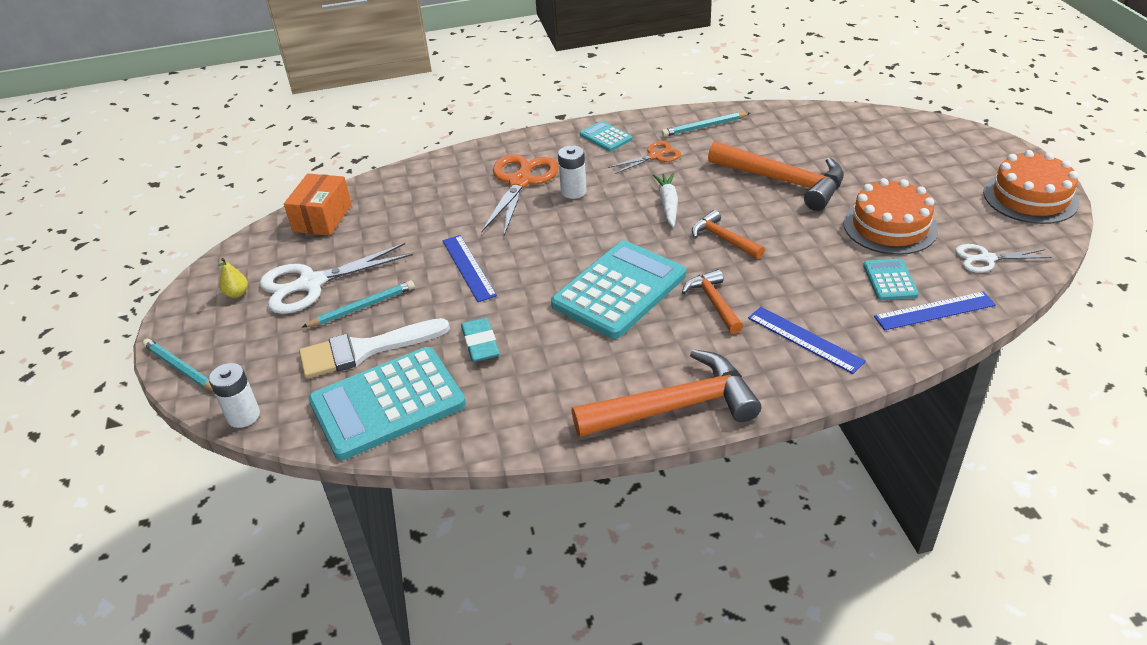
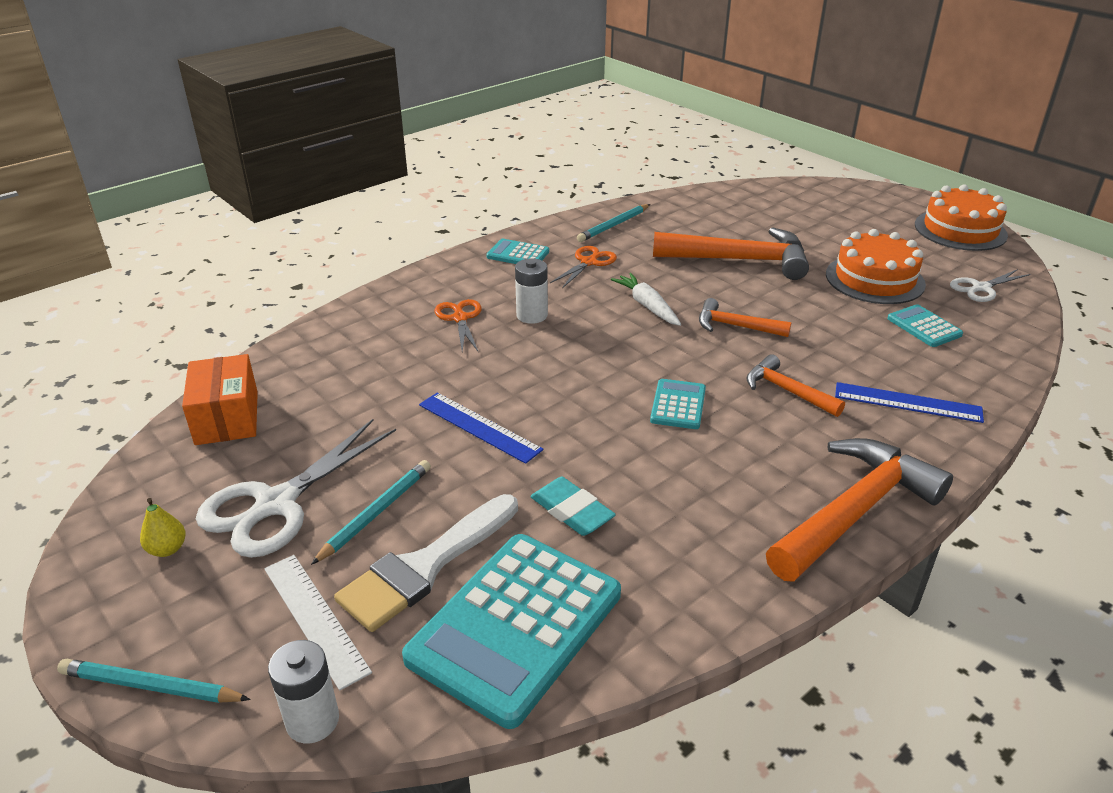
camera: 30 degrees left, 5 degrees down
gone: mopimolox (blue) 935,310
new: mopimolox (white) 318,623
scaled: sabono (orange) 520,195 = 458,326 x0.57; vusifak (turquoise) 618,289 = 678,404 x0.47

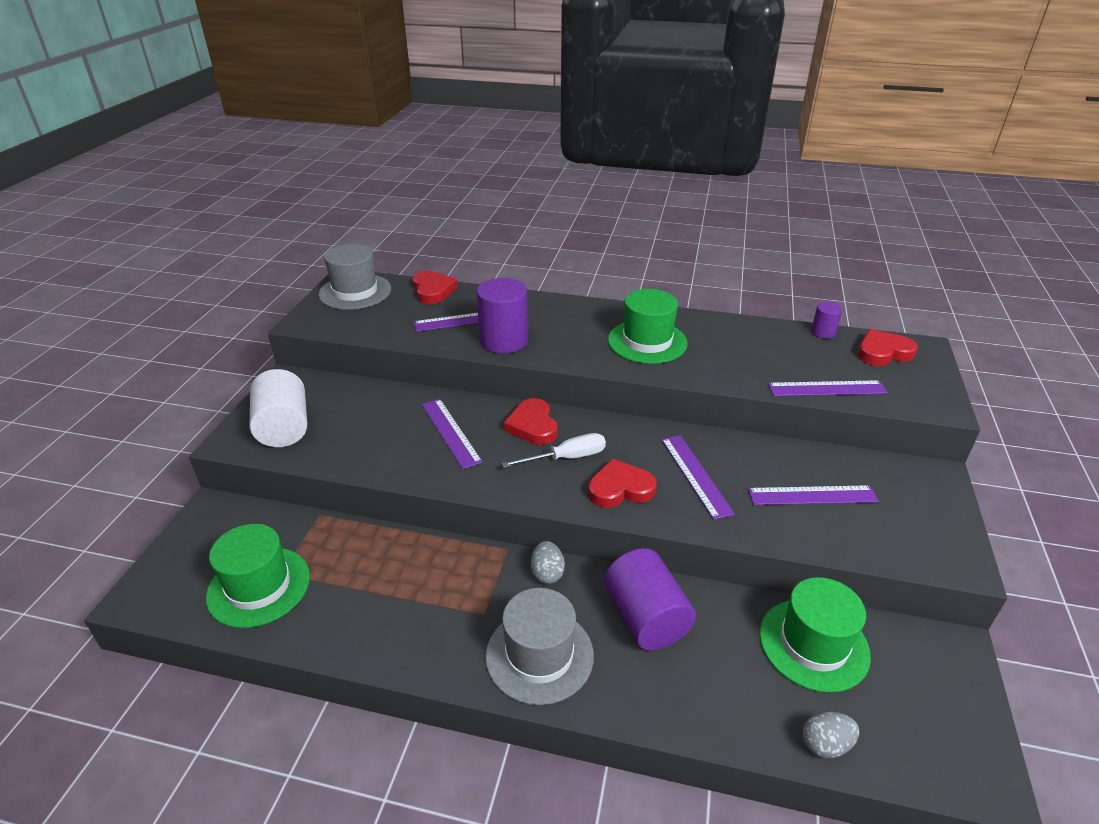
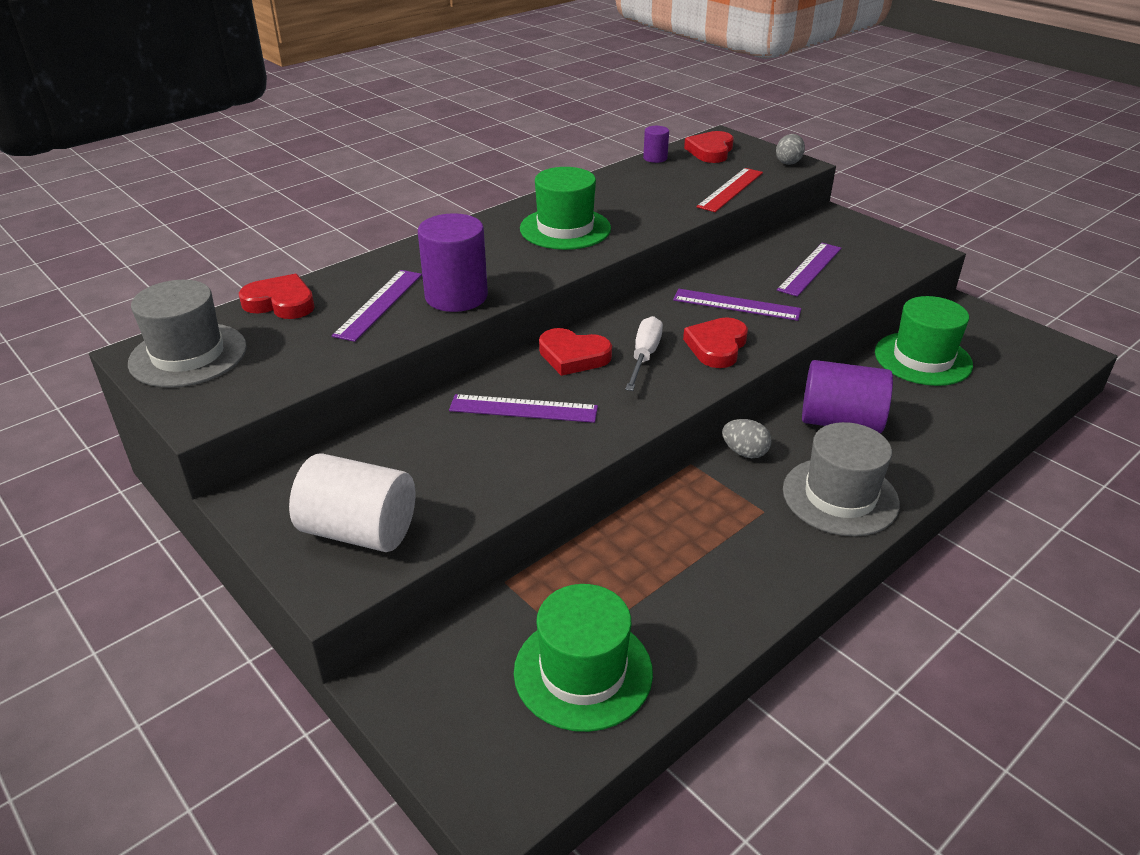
camera: 55 degrees left, 0 degrees up
shifted: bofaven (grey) 831,734 to 790,149
repainted: mopimolox (purple) 828,388 to mopimolox (red) 729,190

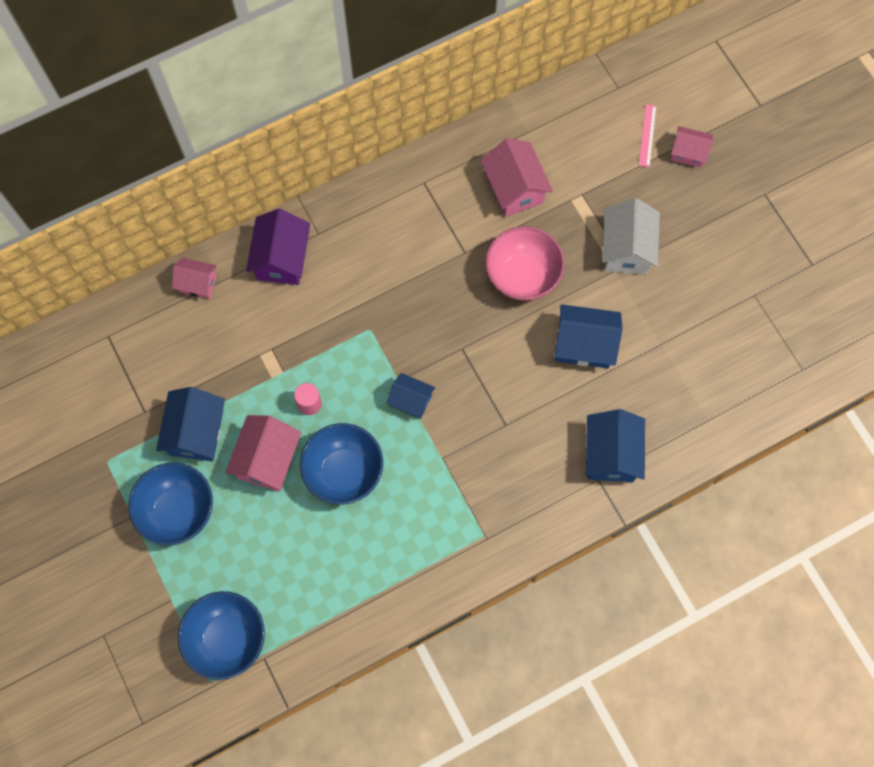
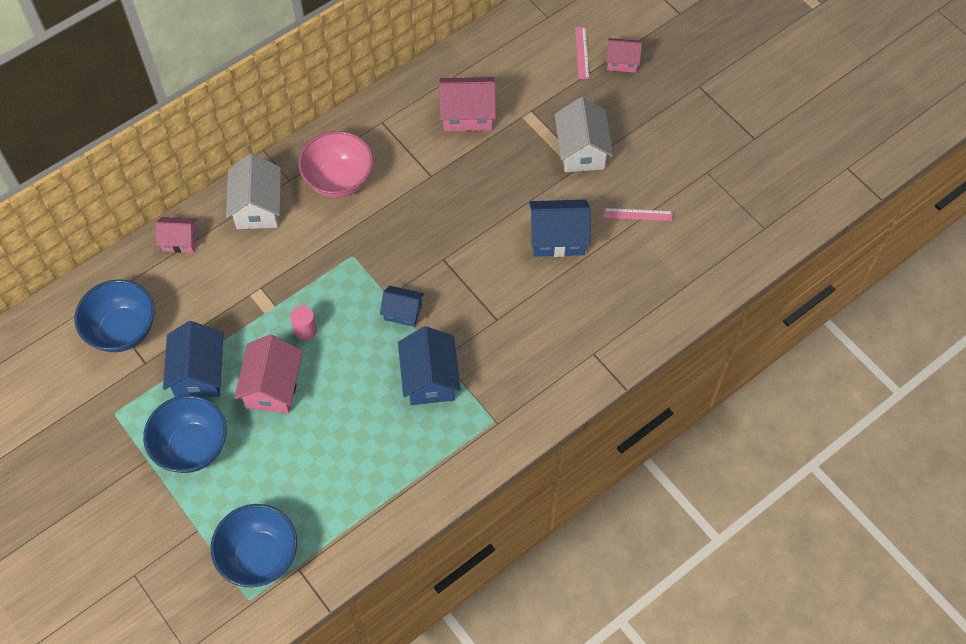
camera: 10 degrees left, 10 degrees down
new: mopimolox (pink) 638,214
shifted: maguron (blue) 341,464 to 115,315; maguron (pink) 525,263 to 336,164; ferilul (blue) 615,445 to 429,365
repainted: ferilul (purple) 278,247 to ferilul (white) 253,191
rotated: ferilul (pink) 516,177 = 467,104 60 degrees counterclockwise

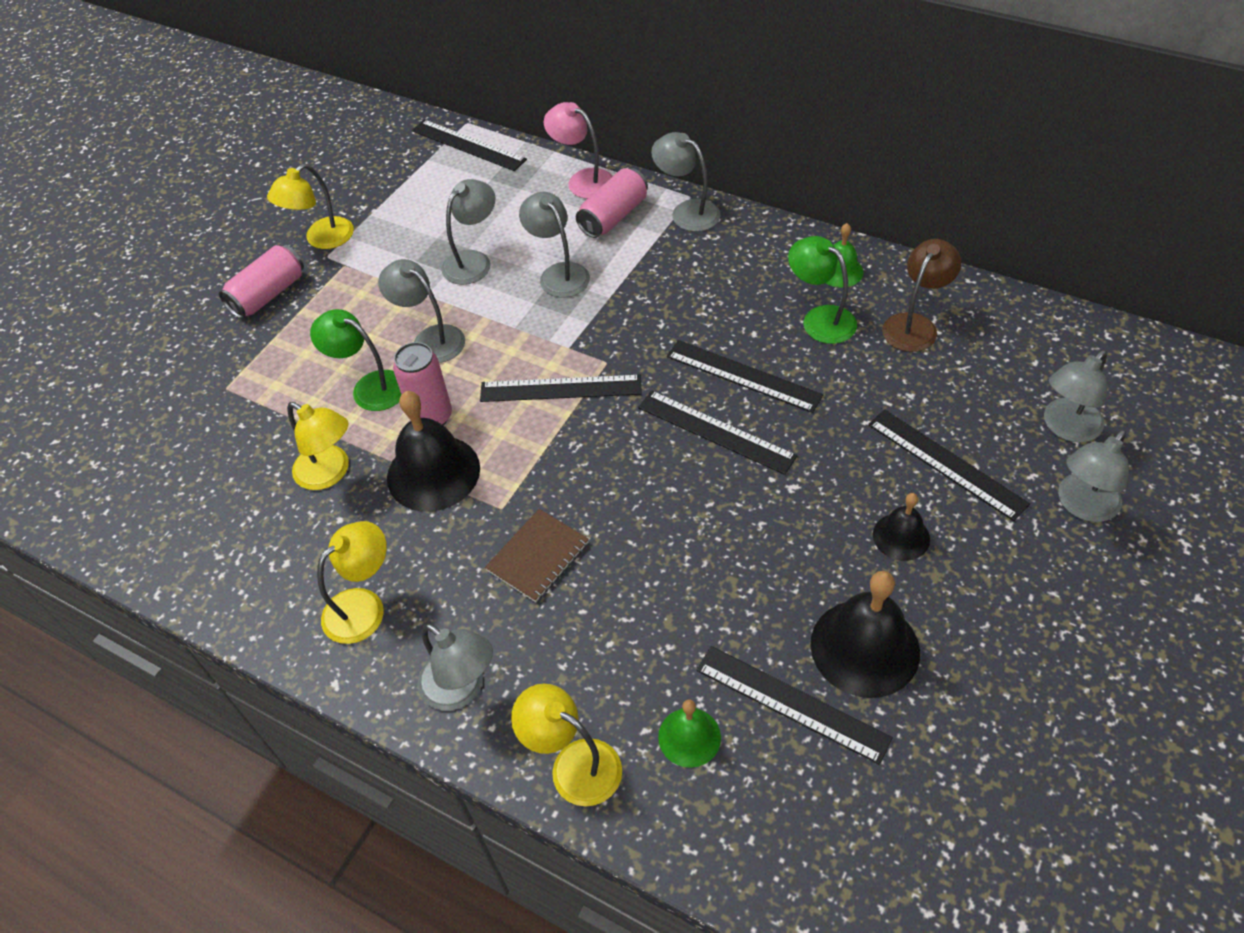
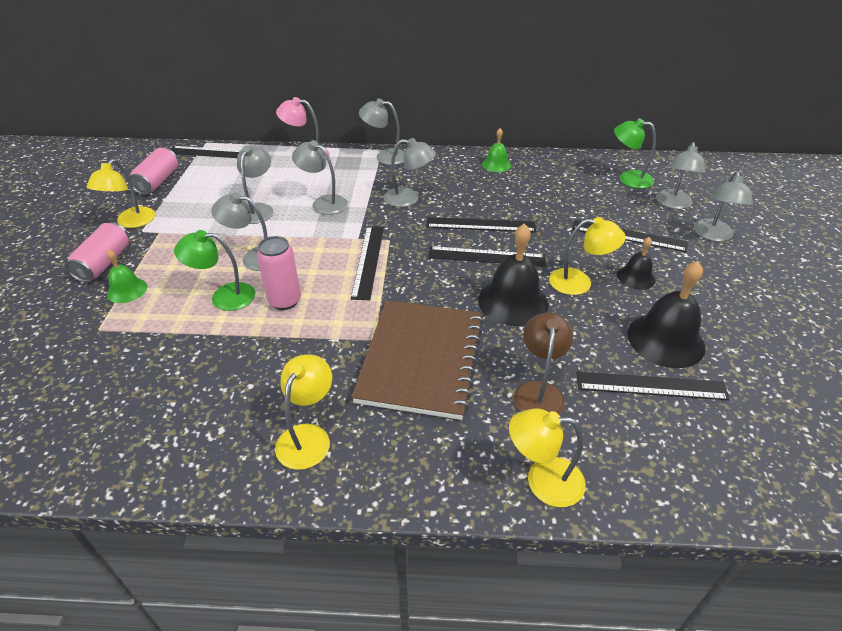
camera: 30 degrees left, 10 degrees down
shifted: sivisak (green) 689,734 to 127,276; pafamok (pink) 612,203 to 153,171; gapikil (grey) 455,667 to 410,172; sivisak (black) 433,451 to 513,275; gapikil (brown) 921,295 to 543,363; gapikil (yellow) 318,446 to 587,256; gapikil (green) 822,290 to 635,153
rotated: mopimolox (black) 561,388 = 367,263 60 degrees counterclockwise
scaled: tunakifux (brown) 537,555 = 418,360 x2.07

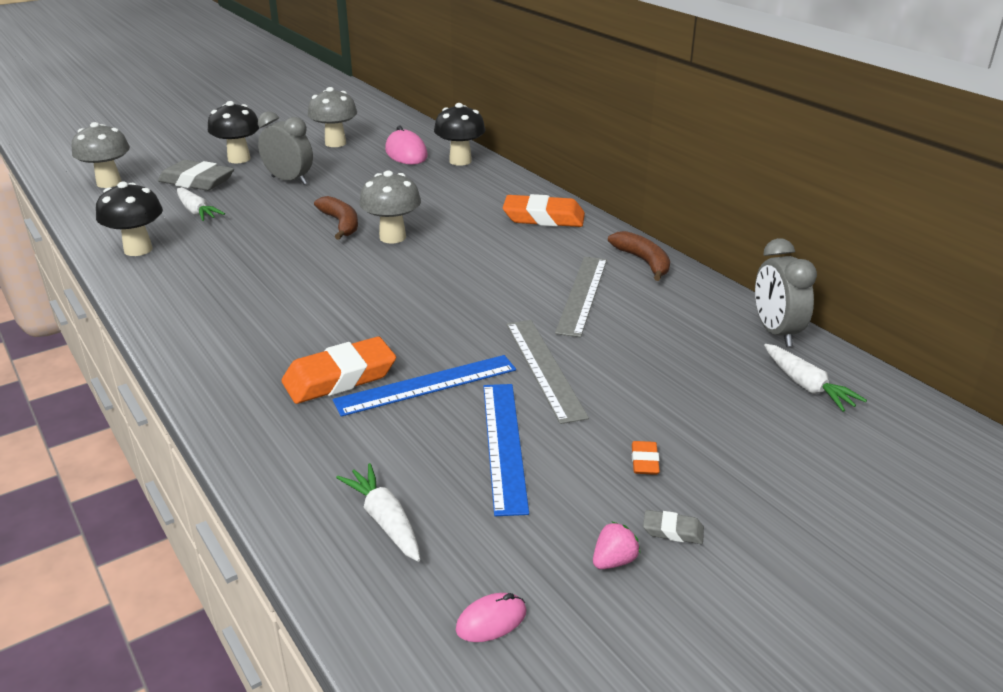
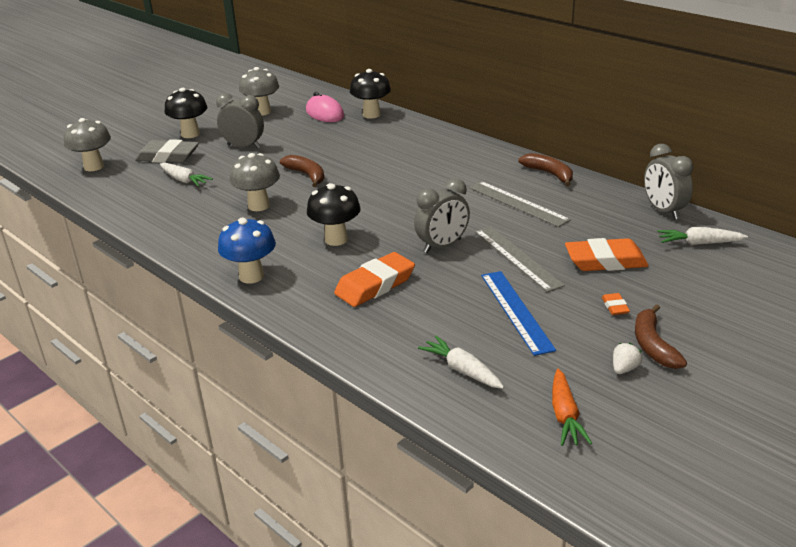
camera: 10 degrees left, 0 degrees up
gone: mopimolox (blue) 424,386
new: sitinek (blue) 247,251; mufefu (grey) 442,215
shifted: sitinek (grey) 390,206 to 255,182; sitinek (black) 129,219 to 334,214; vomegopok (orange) 544,210 to 607,254
swapped: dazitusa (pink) 491,617 to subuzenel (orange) 572,407; vomegopok (grey) 673,527 to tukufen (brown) 661,336
repainted: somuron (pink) 616,545 to somuron (white) 627,358
rotated: mopimolox (grey) 581,297 = 520,204 45 degrees counterclockwise; subuzenel (white) 815,378 = 702,236 135 degrees clockwise

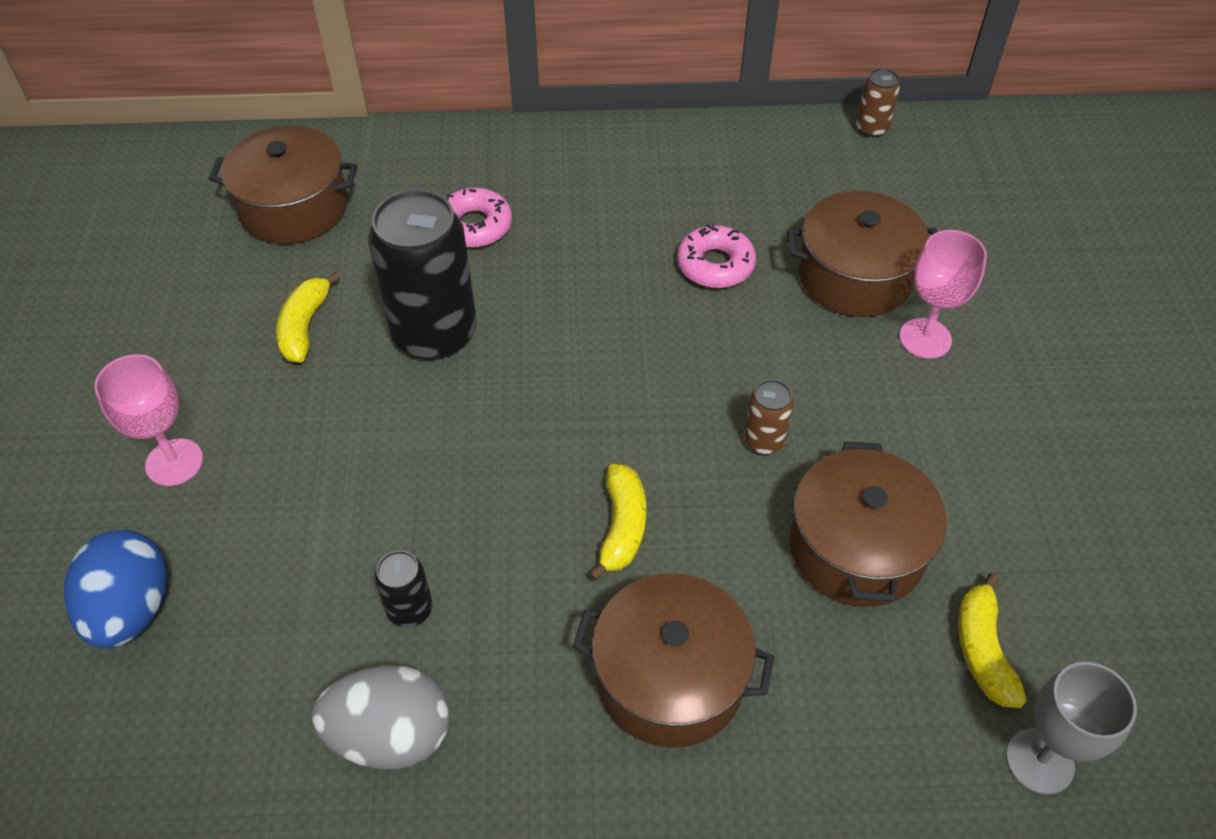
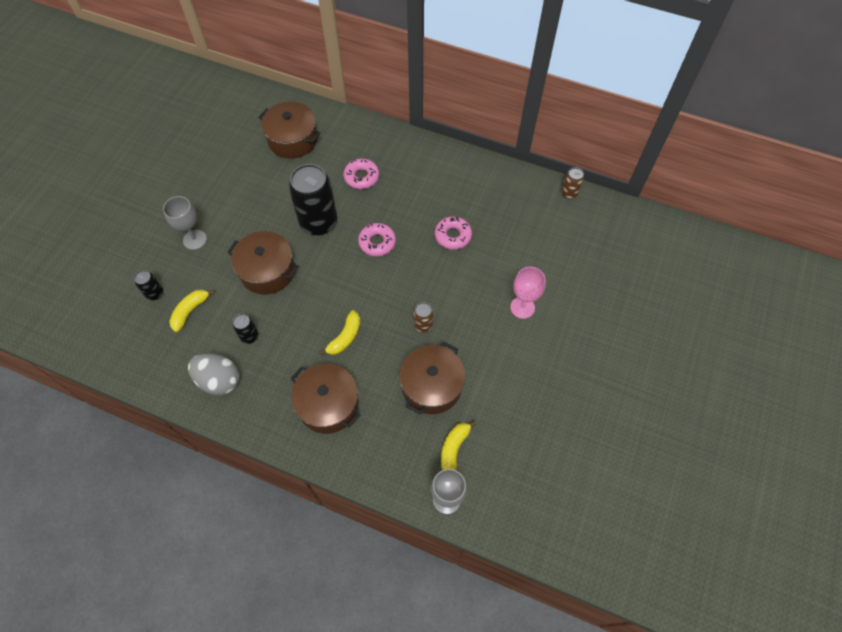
camera: 25 degrees right, 10 degrees up
new: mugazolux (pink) 377,239
shifted: tukufen (yellow) 308,317 to 192,310; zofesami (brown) 862,254 to 263,263
swapped: bofaven (blue) 115,588 to pafamok (black) 148,285
repainted: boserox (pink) 148,420 to boserox (grey) 185,223

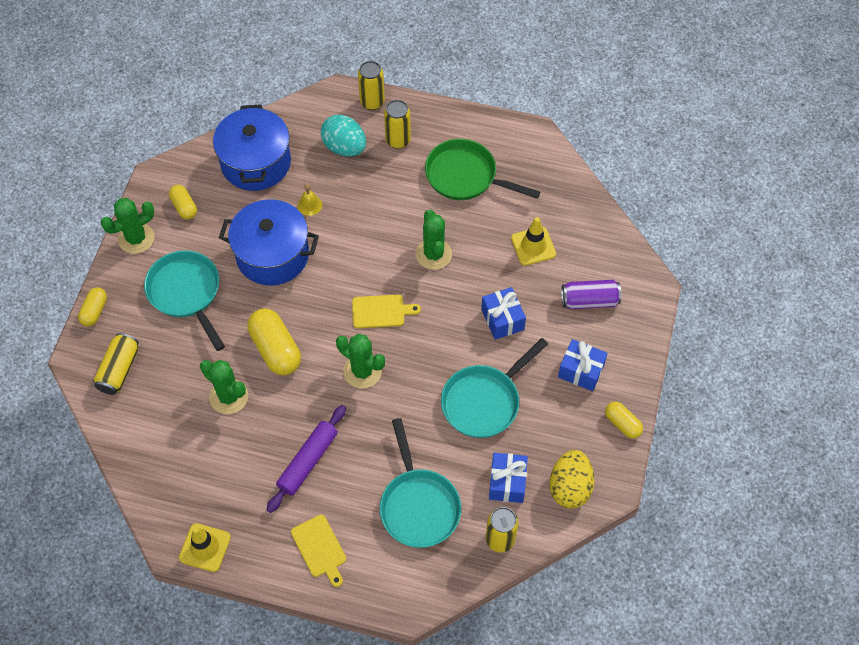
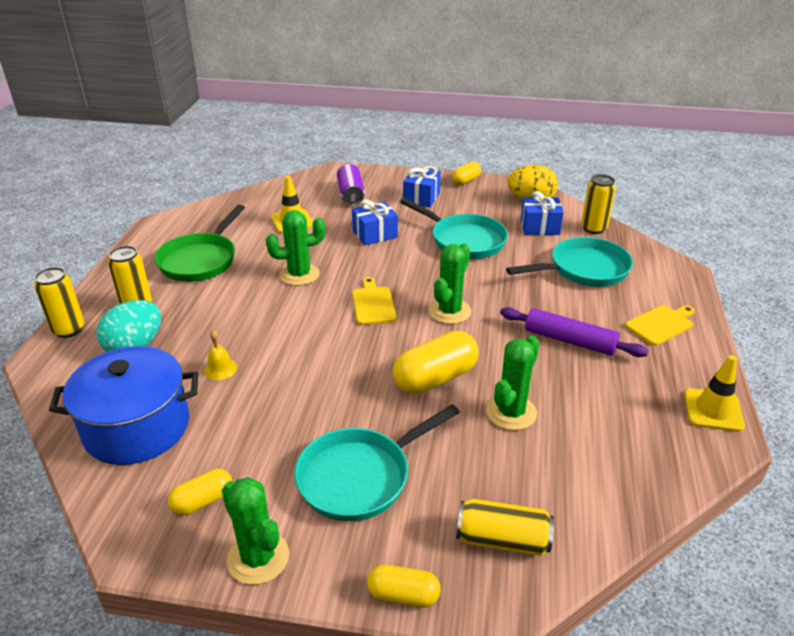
camera: 95 degrees left, 25 degrees down
gone: zofesami (blue) 269,242

